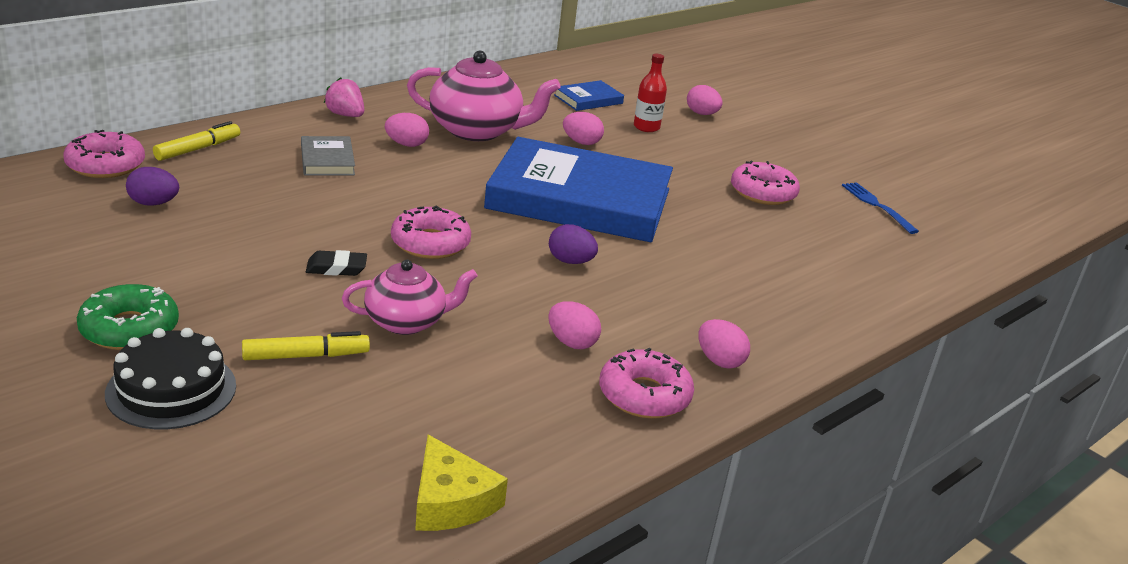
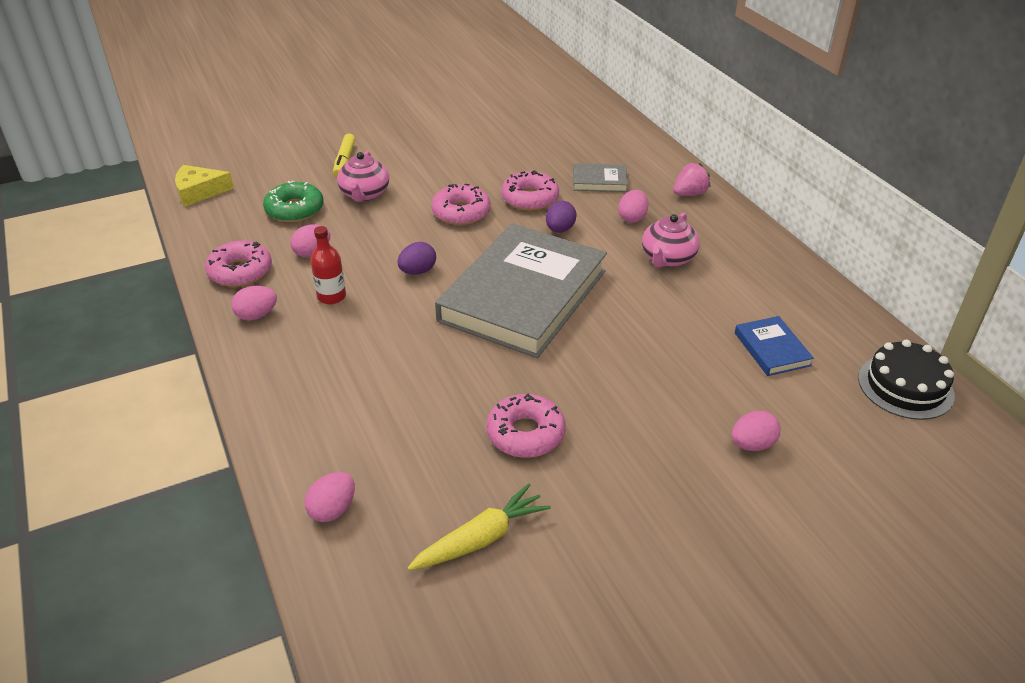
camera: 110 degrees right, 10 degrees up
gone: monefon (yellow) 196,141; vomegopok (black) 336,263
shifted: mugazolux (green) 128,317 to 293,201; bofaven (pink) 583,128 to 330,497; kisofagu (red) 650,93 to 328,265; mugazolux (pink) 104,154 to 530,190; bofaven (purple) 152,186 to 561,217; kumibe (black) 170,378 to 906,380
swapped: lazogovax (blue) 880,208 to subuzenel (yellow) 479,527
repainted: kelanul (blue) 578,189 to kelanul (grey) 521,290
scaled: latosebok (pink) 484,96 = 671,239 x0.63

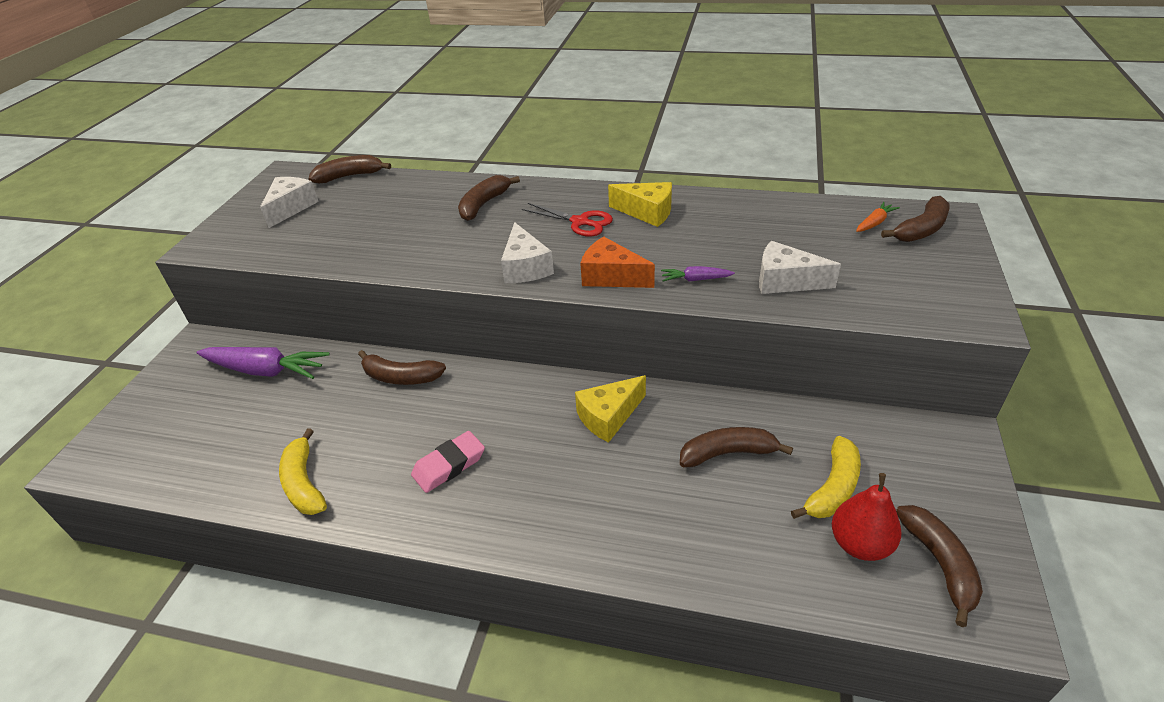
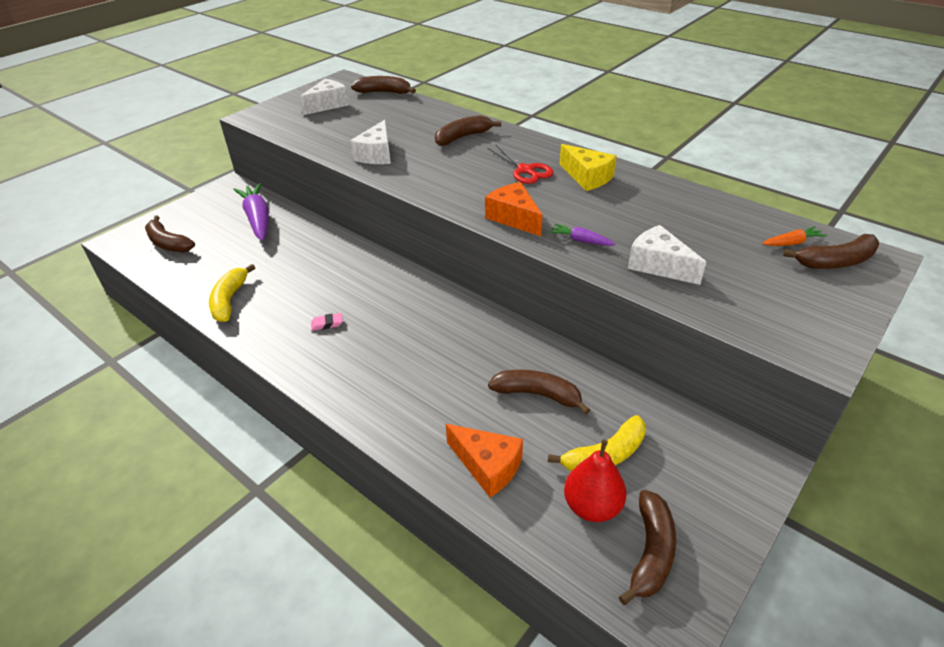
camera: 25 degrees right, 0 degrees up
gone: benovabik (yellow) 610,409
new: benovabik (orange) 484,461
shifted: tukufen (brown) 402,367 to 170,234; benovabik (white) 527,252 to 370,142
rotated: subuzenel (purple) 263,363 = 251,212 150 degrees counterclockwise
scaled: vomegopok (pink) 448,462 = 327,322 x0.55

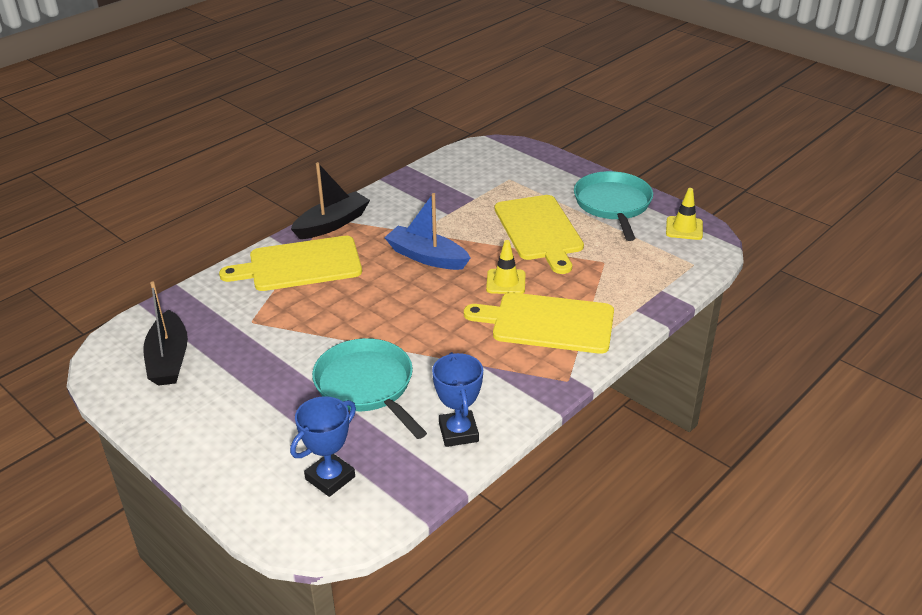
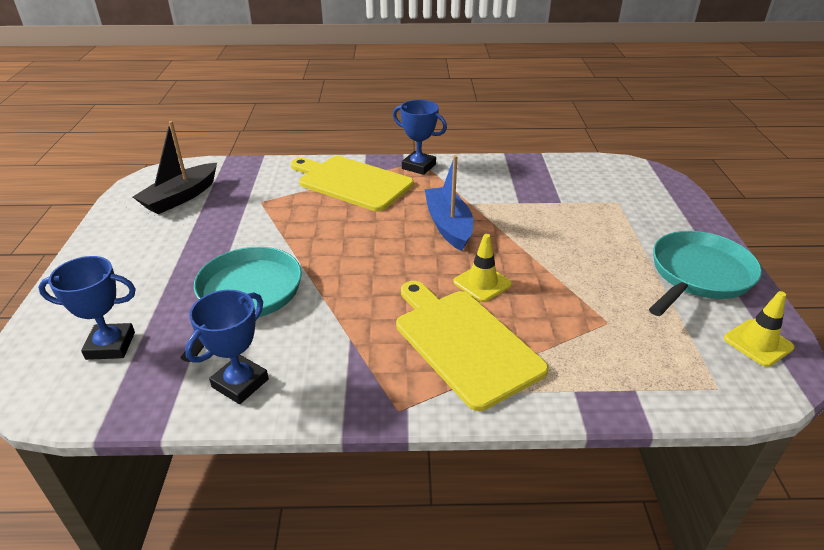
camera: 45 degrees right, 0 degrees up
gone: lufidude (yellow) 539,234
swapped: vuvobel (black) 330,200 to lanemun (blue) 420,137

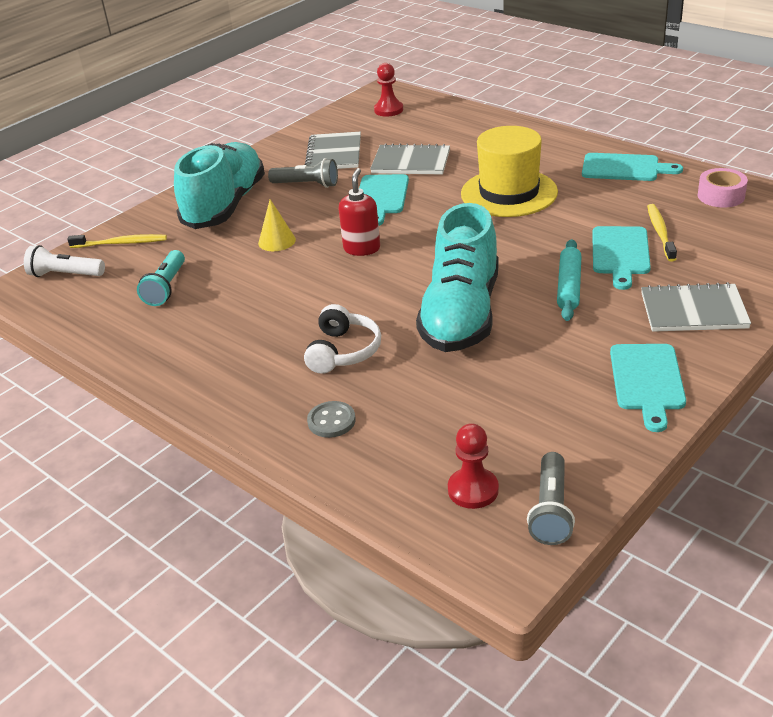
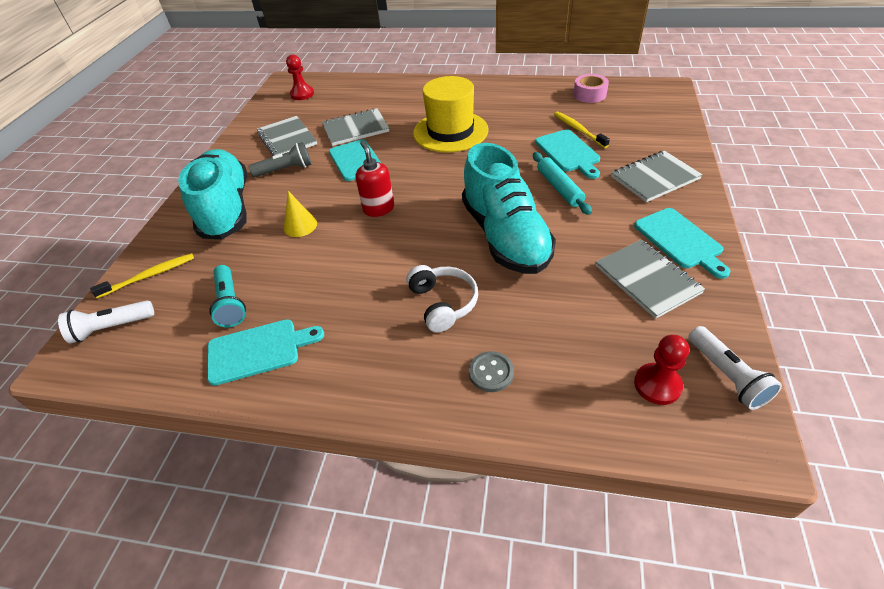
camera: 30 degrees left, 10 degrees up
new: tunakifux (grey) 650,279
shifted: lufidude (turquoise) 632,167 to 265,352
repainted: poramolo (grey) 551,498 to poramolo (white) 735,368

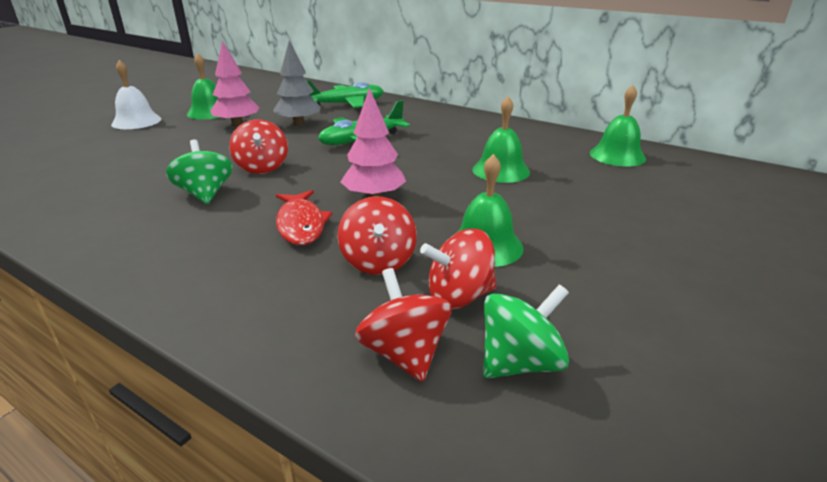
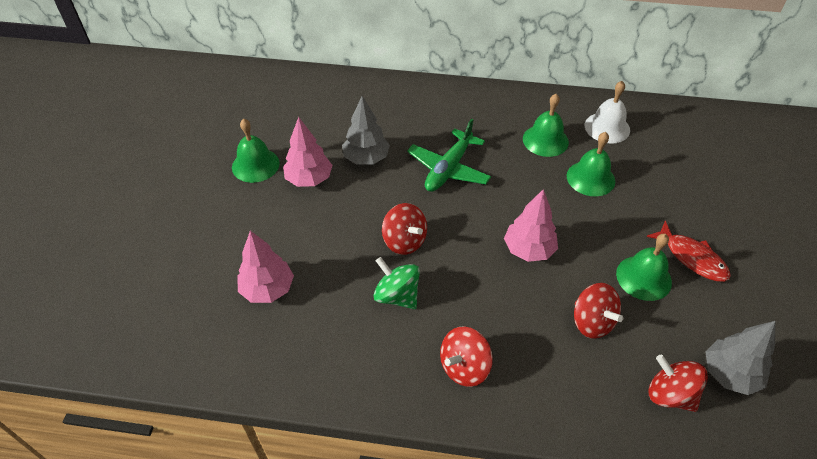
camera: 25 degrees left, 20 degrees up
gone: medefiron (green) 344,94
new: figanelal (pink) 265,267
shifted: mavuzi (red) 458,269 to 466,356; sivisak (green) 618,126 to 546,125; sivisak (white) 136,94 to 607,112; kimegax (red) 304,217 to 689,251
swapped: mavuzi (green) 526,331 to figanelal (grey) 741,358

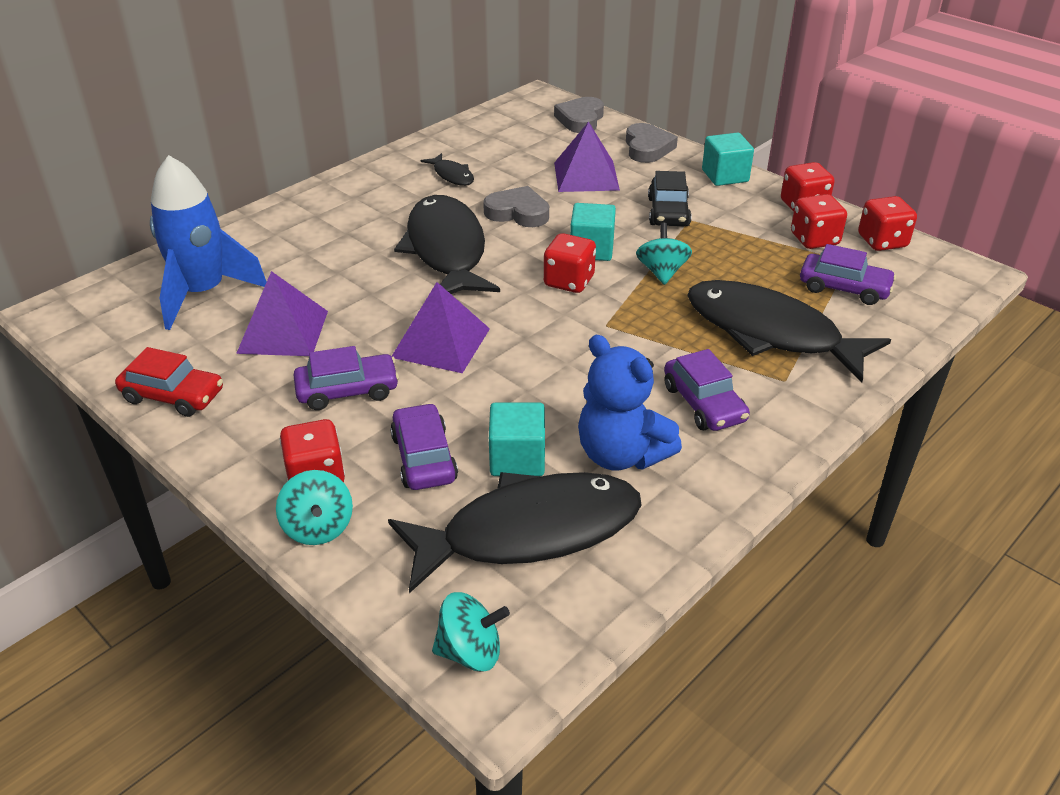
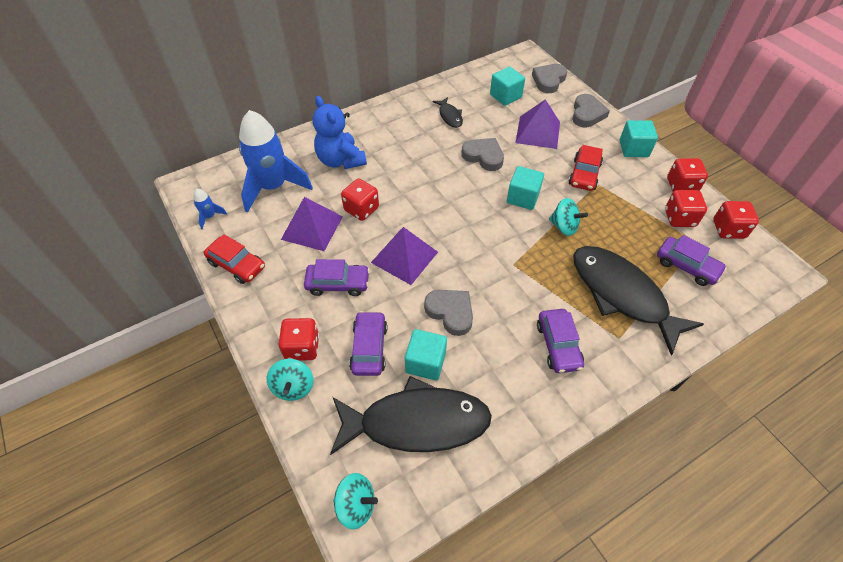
camera: 15 degrees right, 15 degrees up
gone: kimegax (black) 447,244
new: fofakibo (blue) 210,209; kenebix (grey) 448,313; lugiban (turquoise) 507,86
shifted: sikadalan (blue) 630,403 to 340,132; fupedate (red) 570,263 to 360,199
repainted: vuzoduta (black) 670,198 to vuzoduta (red) 586,168
rotated: mavuzi (turquoise) 664,254 = 568,217 105 degrees clockwise

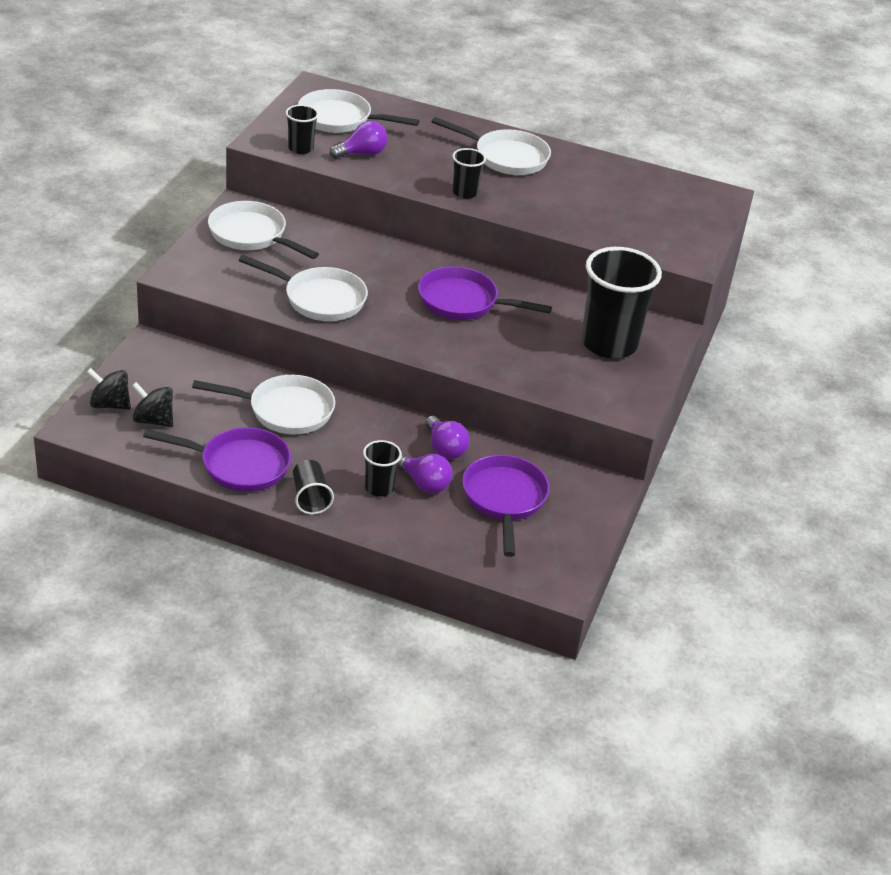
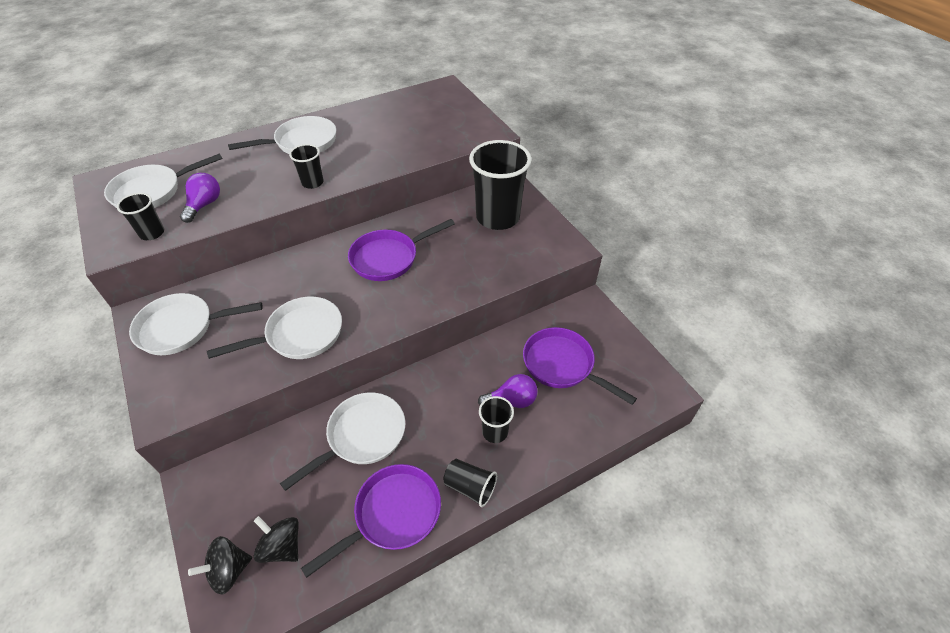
camera: 45 degrees left, 10 degrees up
gone: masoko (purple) 447,437
rotated: mavuzi (black) 152,404 = 276,539 60 degrees clockwise

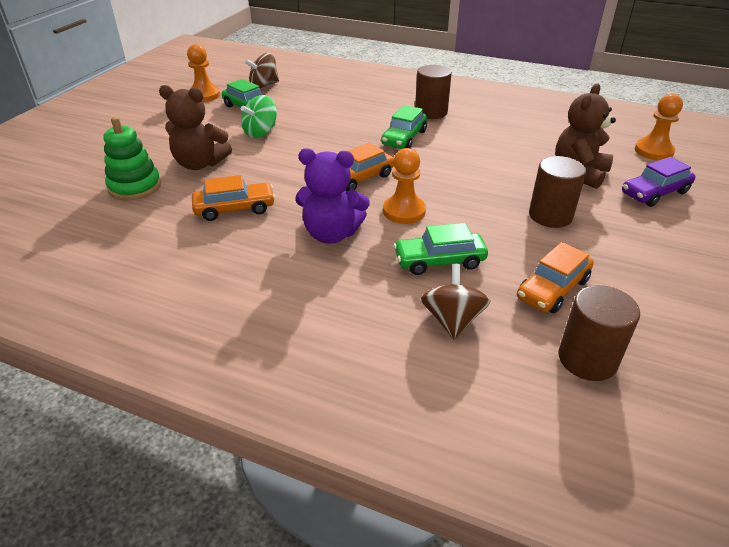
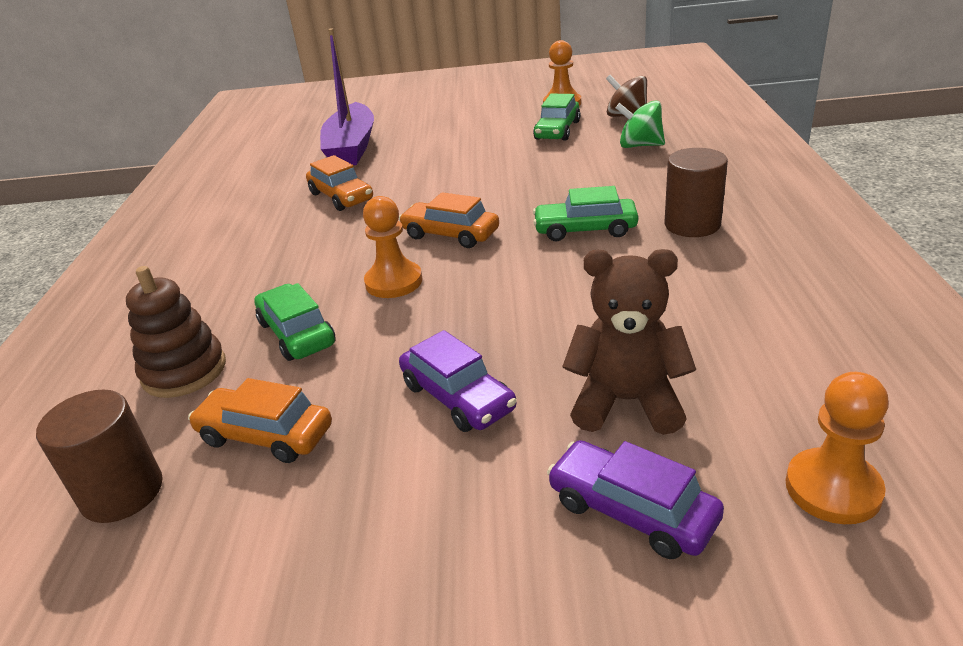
camera: 70 degrees right, 5 degrees down
gone: sikadalan (brown) 195,127; sikadalan (purple) 332,196
shifted: mavuzi (green) 259,116 to 640,124
swapped: mavuzi (brown) 456,302 to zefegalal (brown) 176,332; zefegalal (green) 132,159 to vuvobel (purple) 347,96; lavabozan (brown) 557,192 to vuzoduta (purple) 458,381

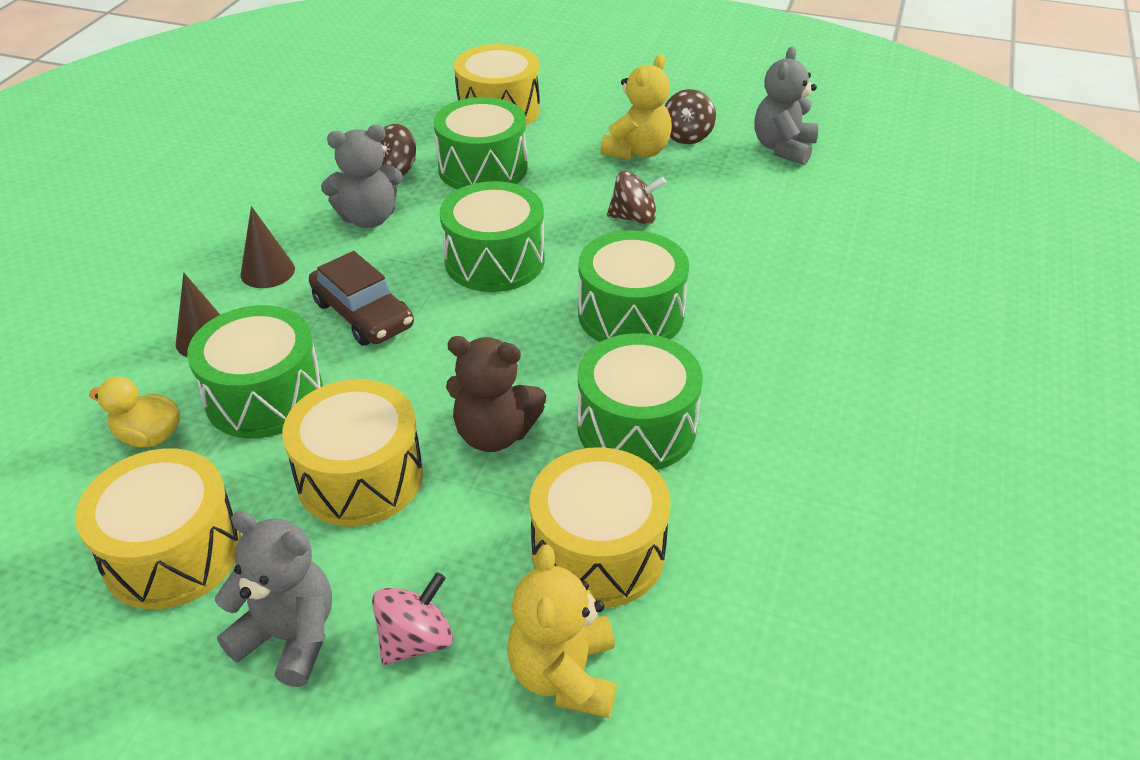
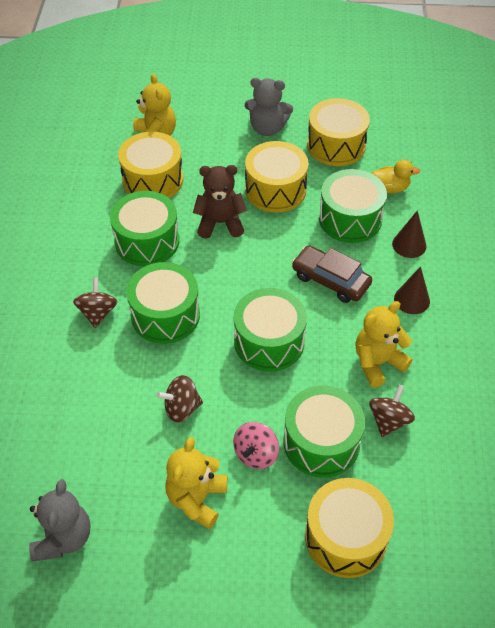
camera: 165 degrees right, 10 degrees up
shifted: mavuzi (brown) 690,116 to 95,302; mavuzi (pink) 412,618 to 256,445
repainted: sikadalan (grey) 362,176 to sikadalan (yellow) 384,344

